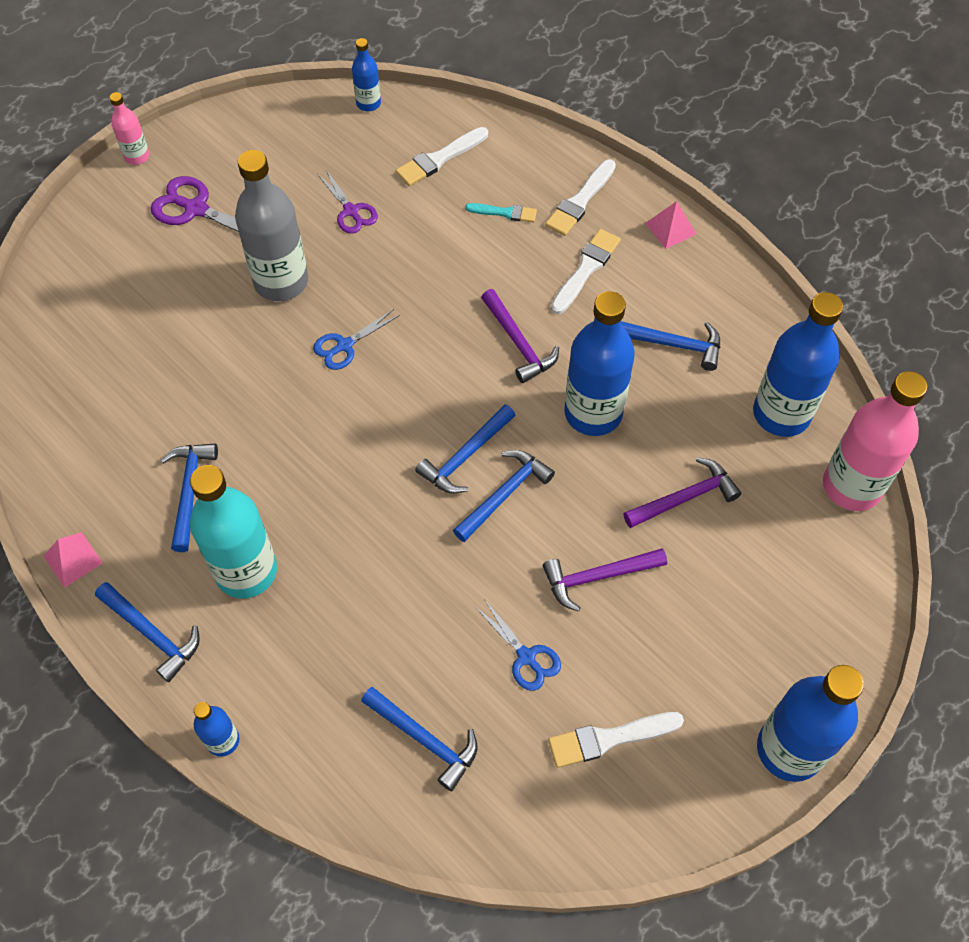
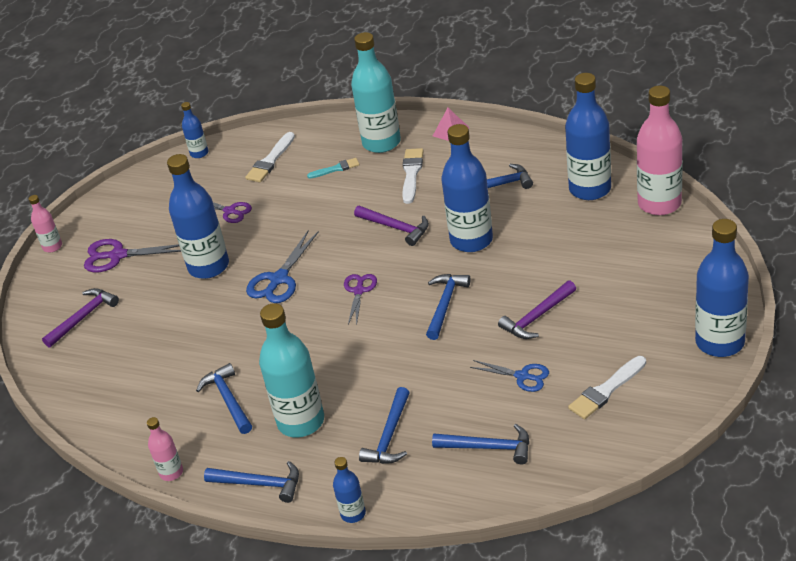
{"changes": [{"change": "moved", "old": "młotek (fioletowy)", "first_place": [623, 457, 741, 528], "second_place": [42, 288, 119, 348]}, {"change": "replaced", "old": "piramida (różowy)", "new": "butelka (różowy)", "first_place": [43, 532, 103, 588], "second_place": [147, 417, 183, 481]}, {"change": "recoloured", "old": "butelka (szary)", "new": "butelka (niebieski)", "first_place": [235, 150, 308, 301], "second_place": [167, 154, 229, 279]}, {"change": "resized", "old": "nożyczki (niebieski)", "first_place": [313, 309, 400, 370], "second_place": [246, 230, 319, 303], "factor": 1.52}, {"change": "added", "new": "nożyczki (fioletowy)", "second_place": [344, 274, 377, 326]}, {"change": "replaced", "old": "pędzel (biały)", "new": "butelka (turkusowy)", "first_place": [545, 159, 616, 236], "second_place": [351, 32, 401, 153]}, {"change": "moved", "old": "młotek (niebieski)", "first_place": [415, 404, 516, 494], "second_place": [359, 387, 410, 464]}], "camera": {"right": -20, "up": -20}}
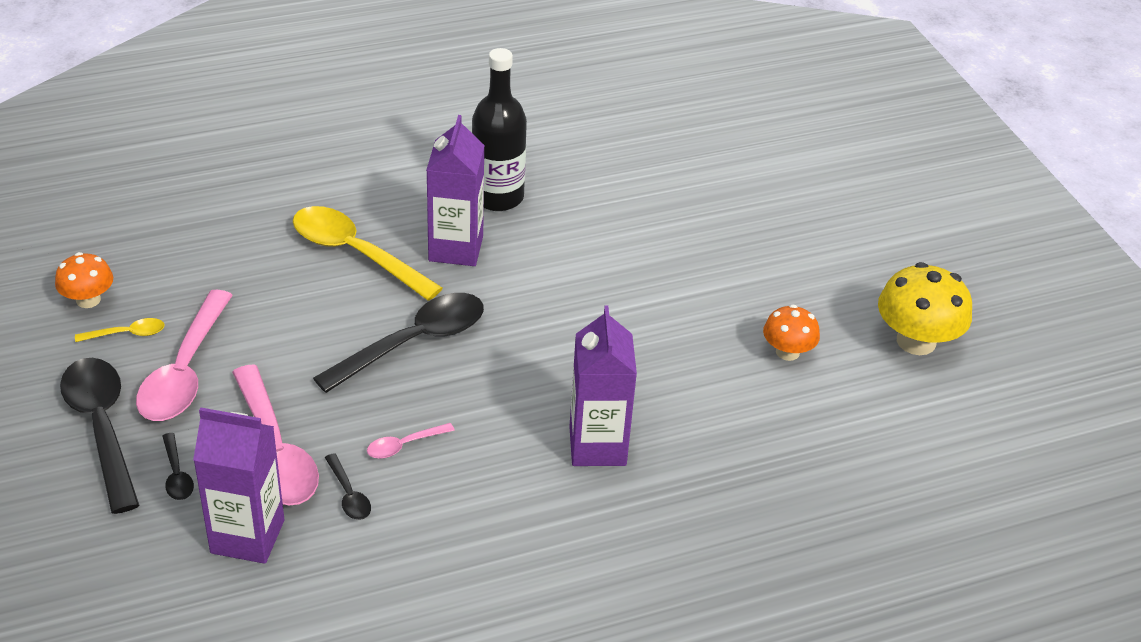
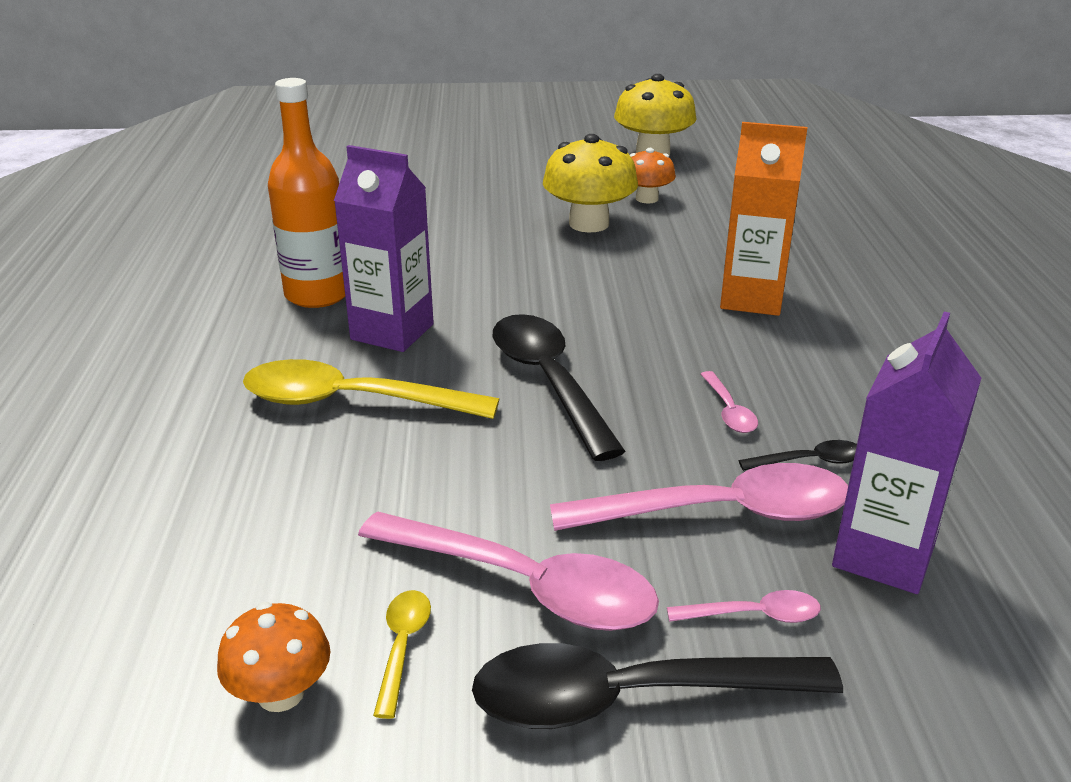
{"changes": [{"change": "turned", "old": "łyżka (żółty)", "first_place": [293, 206, 443, 301], "second_place": [243, 359, 499, 419], "degrees": 45}, {"change": "recoloured", "old": "butelka (czarny)", "new": "butelka (pomarańczowy)", "first_place": [472, 48, 527, 211], "second_place": [268, 78, 345, 308]}, {"change": "added", "new": "grzyb (żółty)", "second_place": [543, 134, 638, 233]}, {"change": "recoloured", "old": "łyżka (czarny)", "new": "łyżka (różowy)", "first_place": [162, 433, 194, 500], "second_place": [667, 590, 821, 623]}, {"change": "recoloured", "old": "karton mleka (fioletowy)", "new": "karton mleka (pomarańczowy)", "first_place": [569, 306, 637, 466], "second_place": [720, 122, 808, 316]}], "camera": {"right": -70, "up": -10}}
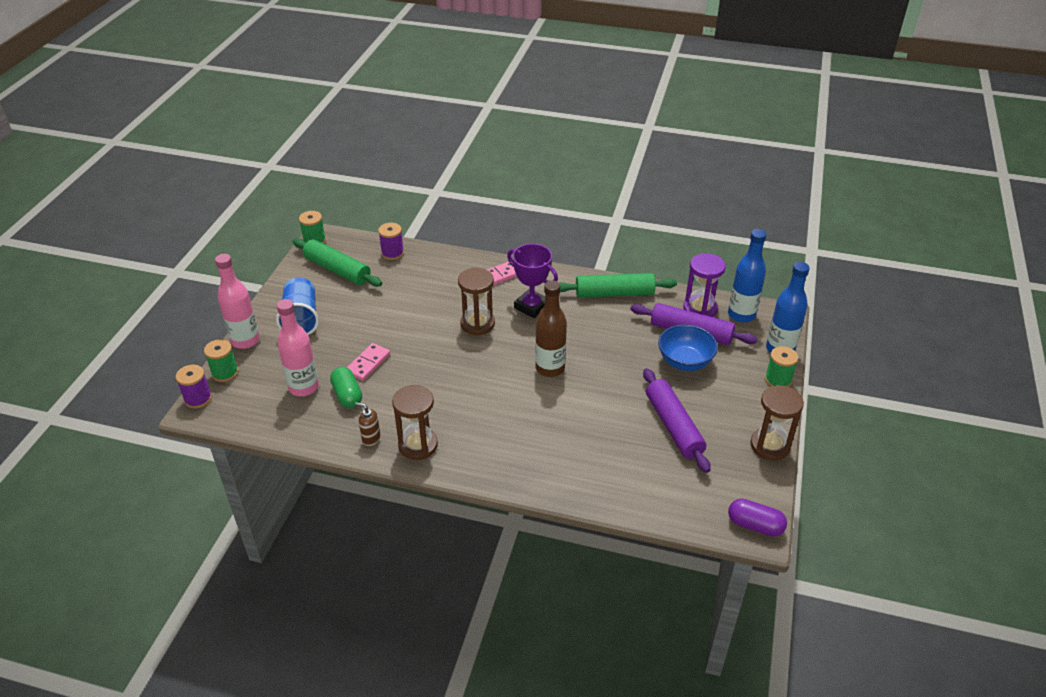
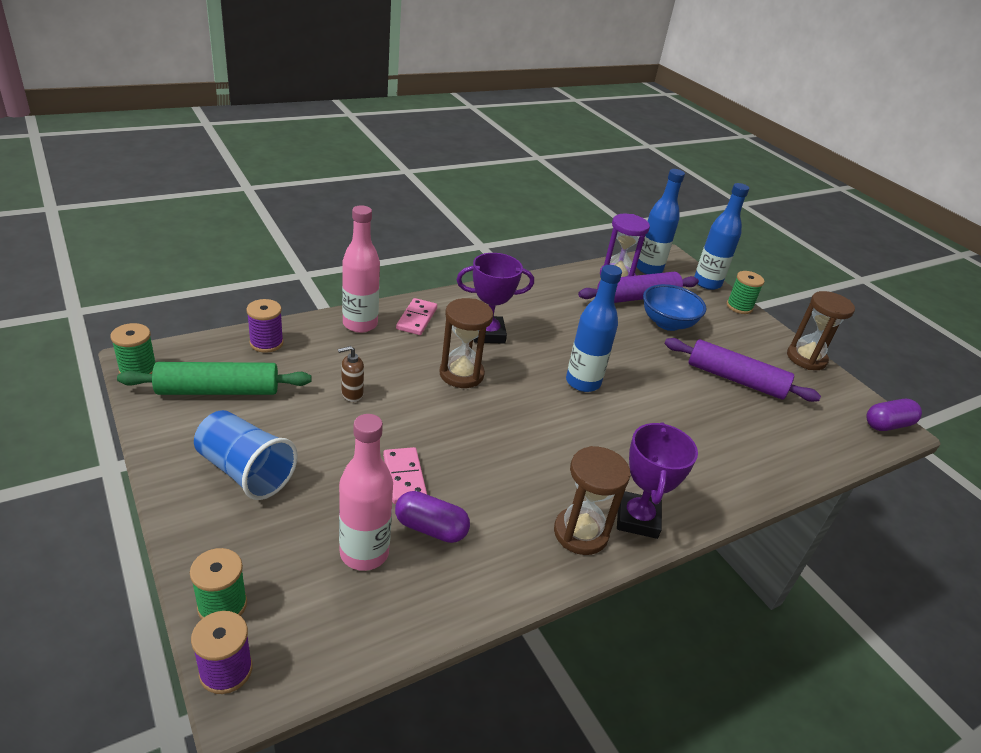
{"changes": [{"change": "moved", "old": "dozownik mydła (brązowy)", "first_place": [355, 402, 381, 446], "second_place": [338, 346, 364, 402]}, {"change": "moved", "old": "butelka (różowy)", "first_place": [215, 254, 260, 349], "second_place": [342, 205, 380, 333]}, {"change": "recoloured", "old": "kapsułka (zielony)", "new": "kapsułka (fioletowy)", "first_place": [330, 367, 362, 408], "second_place": [395, 491, 470, 543]}, {"change": "recoloured", "old": "butelka (brązowy)", "new": "butelka (niebieski)", "first_place": [535, 280, 567, 377], "second_place": [566, 265, 622, 392]}, {"change": "added", "new": "puchar (fioletowy)", "second_place": [617, 422, 698, 539]}, {"change": "removed", "old": "wałek do ciasta (zielony)", "first_place": [560, 273, 677, 298]}], "camera": {"right": -50, "up": -5}}
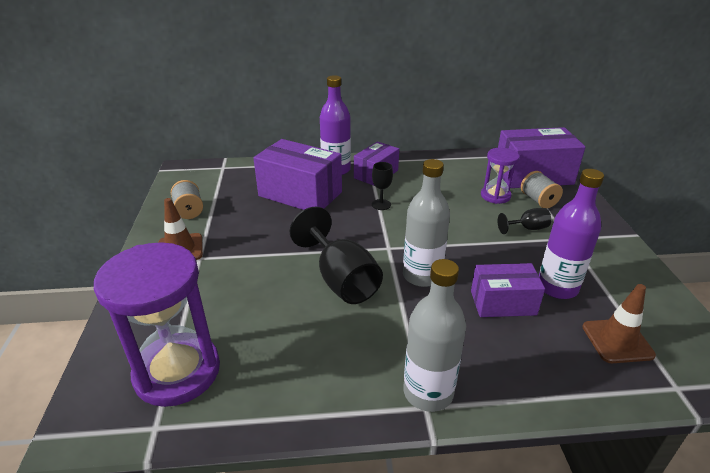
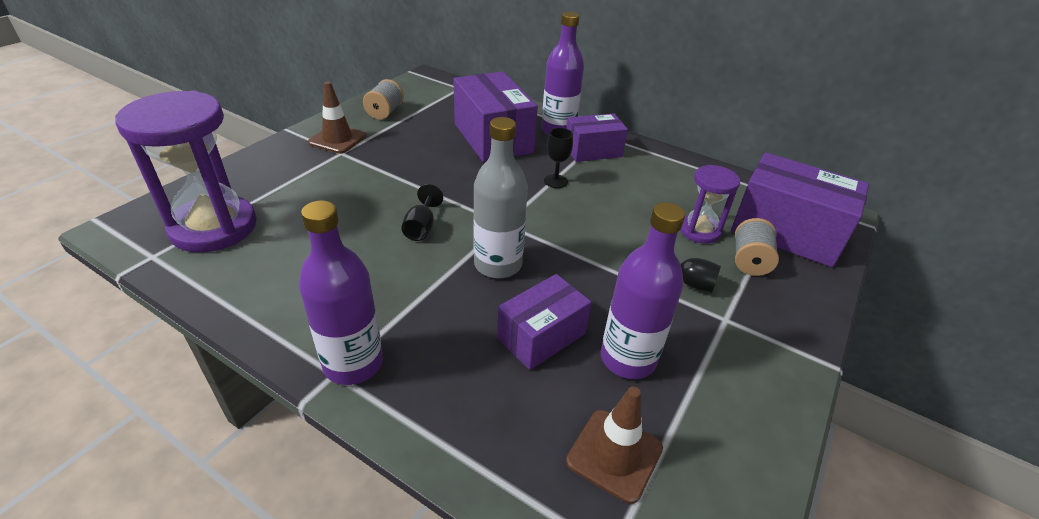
{"changes": [{"change": "recoloured", "old": "butelka (szary)", "new": "butelka (fioletowy)", "first_place": [403, 259, 466, 412], "second_place": [299, 200, 383, 385]}, {"change": "resized", "old": "kielich (czarny)", "first_place": [290, 207, 383, 304], "second_place": [401, 184, 443, 241], "factor": 0.49}, {"change": "turned", "old": "pudełko (fioletowy)", "first_place": [471, 263, 545, 317], "second_place": [497, 274, 592, 370], "degrees": -75}], "camera": {"right": 35, "up": 5}}
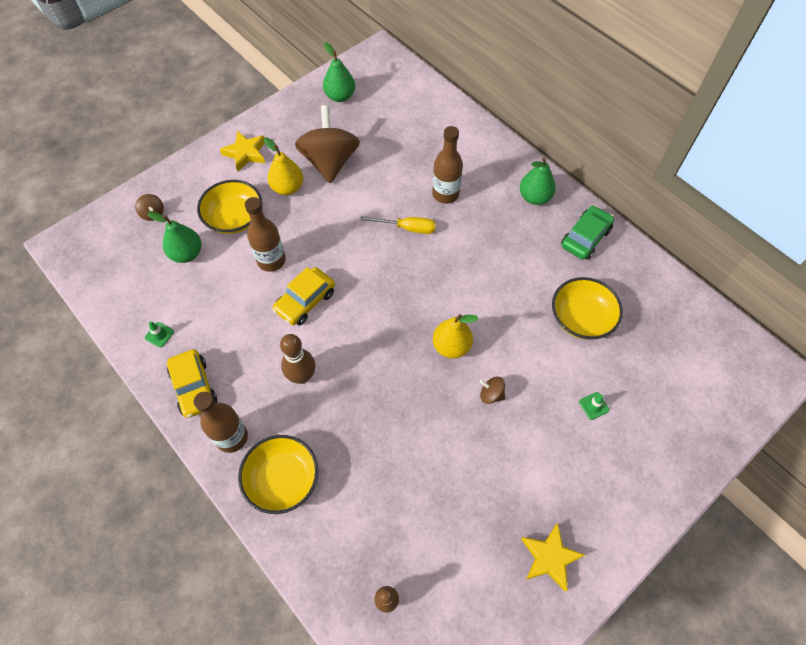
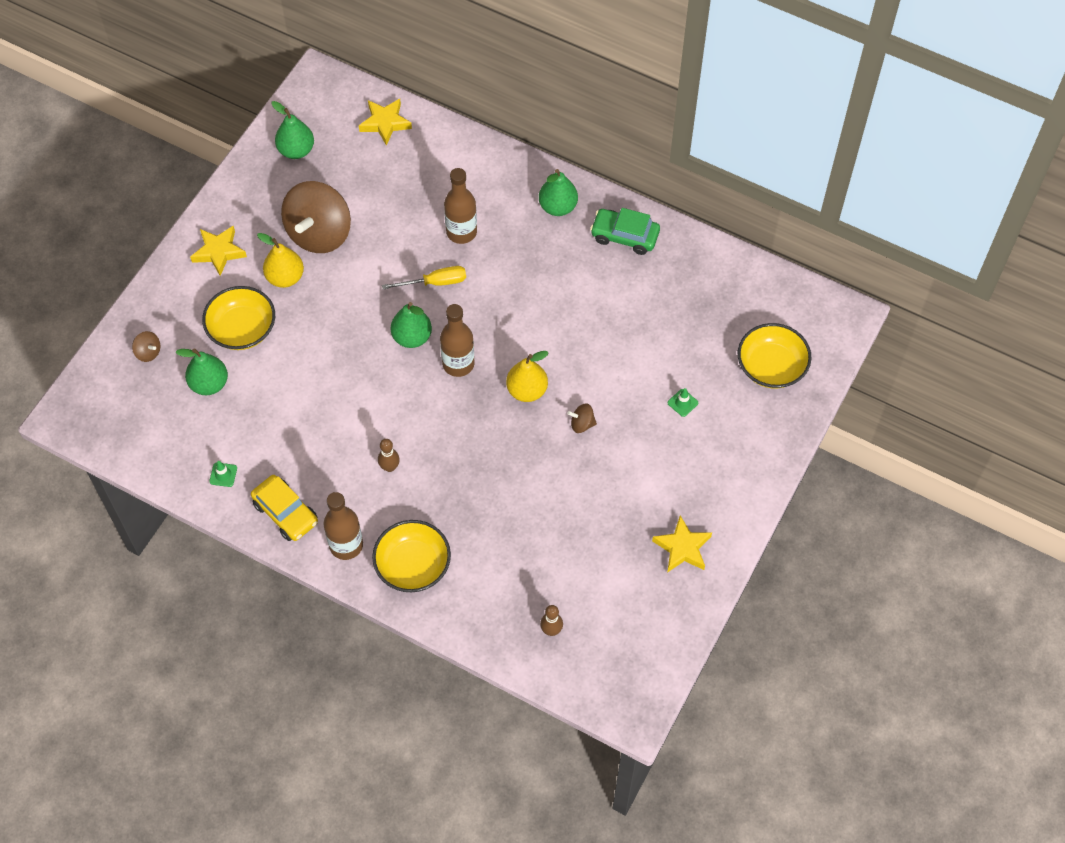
{"changes": [{"change": "turned", "old": "bączek (brązowy)", "first_place": [295, 105, 360, 184], "second_place": [281, 181, 351, 253], "degrees": -135}, {"change": "added", "new": "gwiazda (żółty)", "second_place": [359, 99, 412, 146]}, {"change": "resized", "old": "kręgiel (brązowy)", "first_place": [280, 334, 315, 384], "second_place": [378, 439, 400, 472], "factor": 0.63}, {"change": "added", "new": "gruszka (zielony)", "second_place": [391, 302, 432, 348]}, {"change": "moved", "old": "butelka (brązowy)", "first_place": [245, 197, 286, 272], "second_place": [440, 304, 475, 377]}, {"change": "turned", "old": "samochód (zielony)", "first_place": [561, 205, 614, 260], "second_place": [590, 208, 660, 255], "degrees": -90}, {"change": "moved", "old": "miska (żółty)", "first_place": [552, 277, 623, 340], "second_place": [738, 323, 812, 389]}, {"change": "removed", "old": "samochód (żółty)", "first_place": [272, 267, 335, 325]}], "camera": {"right": -20, "up": 0}}
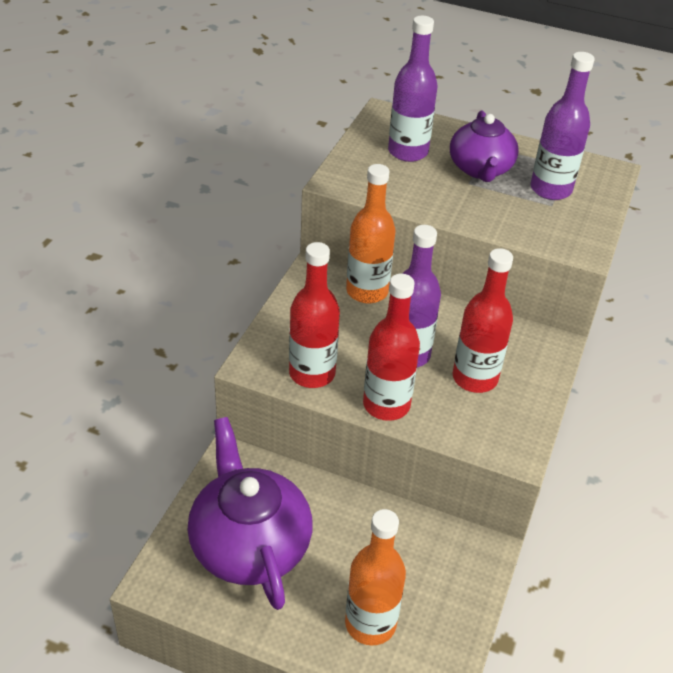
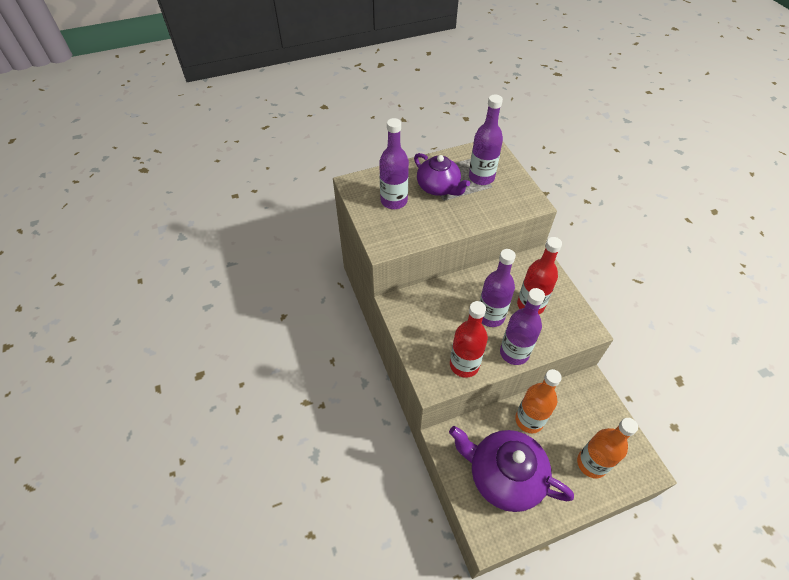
{"changes": [{"change": "recoloured", "old": "butelka (czerwony)", "new": "butelka (fioletowy)", "first_place": [363, 274, 420, 421], "second_place": [500, 288, 545, 365]}, {"change": "moved", "old": "butelka (pomarańczowy)", "first_place": [346, 164, 396, 303], "second_place": [515, 369, 562, 433]}], "camera": {"right": -40, "up": 10}}
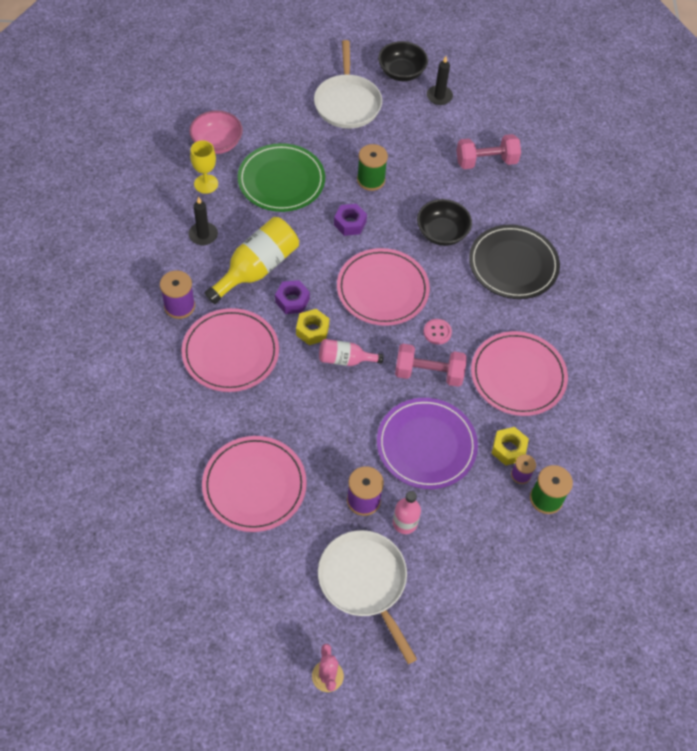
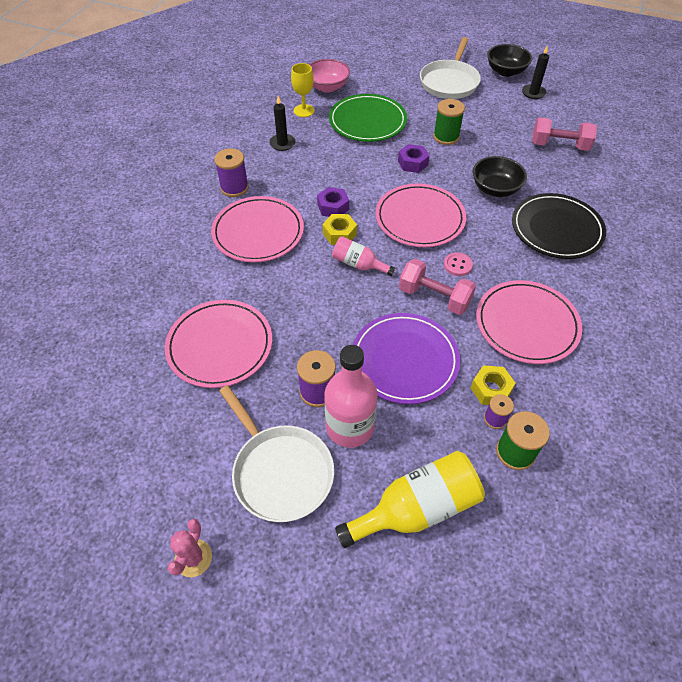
{"changes": [{"change": "turned", "old": "patelnia (biały)", "first_place": [318, 530, 417, 664], "second_place": [219, 385, 334, 522], "degrees": 150}, {"change": "resized", "old": "butelka (różowy)", "first_place": [393, 491, 421, 534], "second_place": [324, 345, 377, 448], "factor": 1.74}, {"change": "moved", "old": "butelka (żółty)", "first_place": [204, 217, 299, 304], "second_place": [335, 451, 485, 548]}], "camera": {"right": 25, "up": -5}}
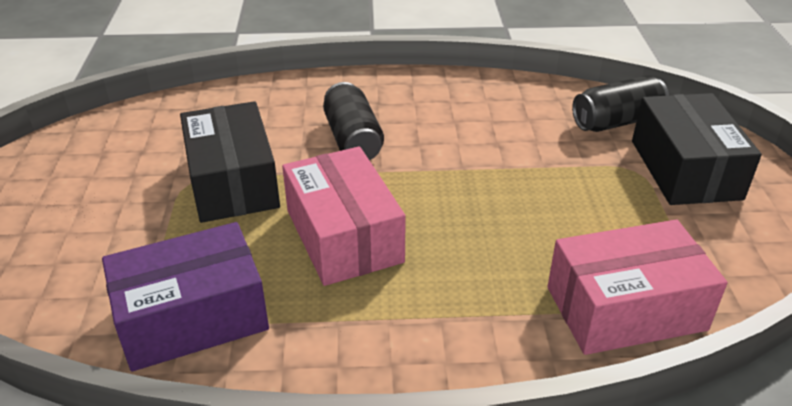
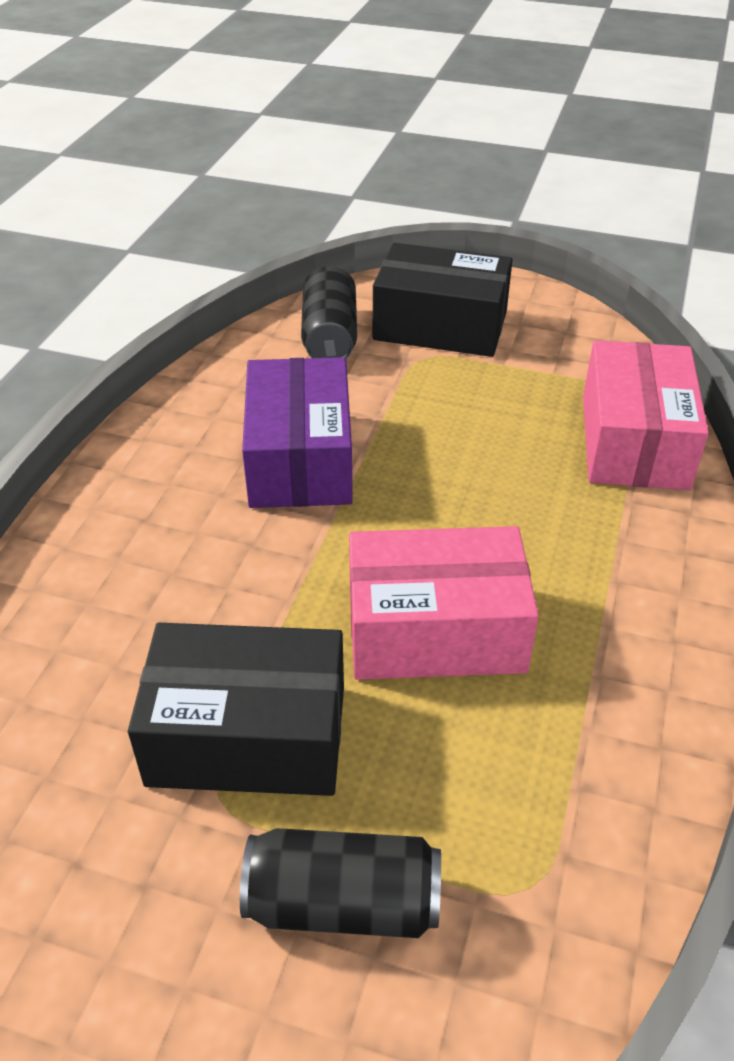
{"changes": [{"change": "moved", "old": "puszka (czarny)", "first_place": [323, 82, 384, 160], "second_place": [240, 828, 441, 938]}, {"change": "moved", "old": "pudełko (fioletowy)", "first_place": [102, 222, 269, 371], "second_place": [242, 357, 353, 508]}], "camera": {"right": -70, "up": 5}}
